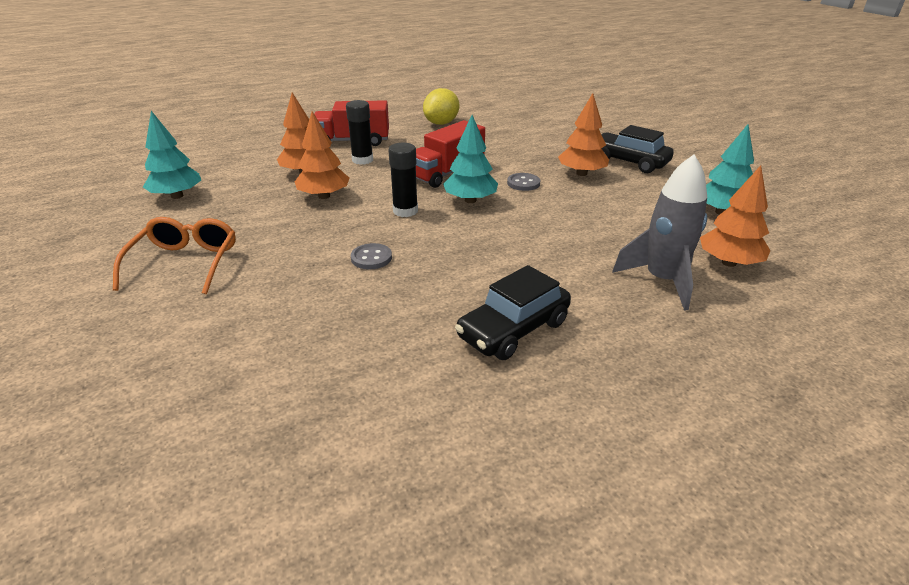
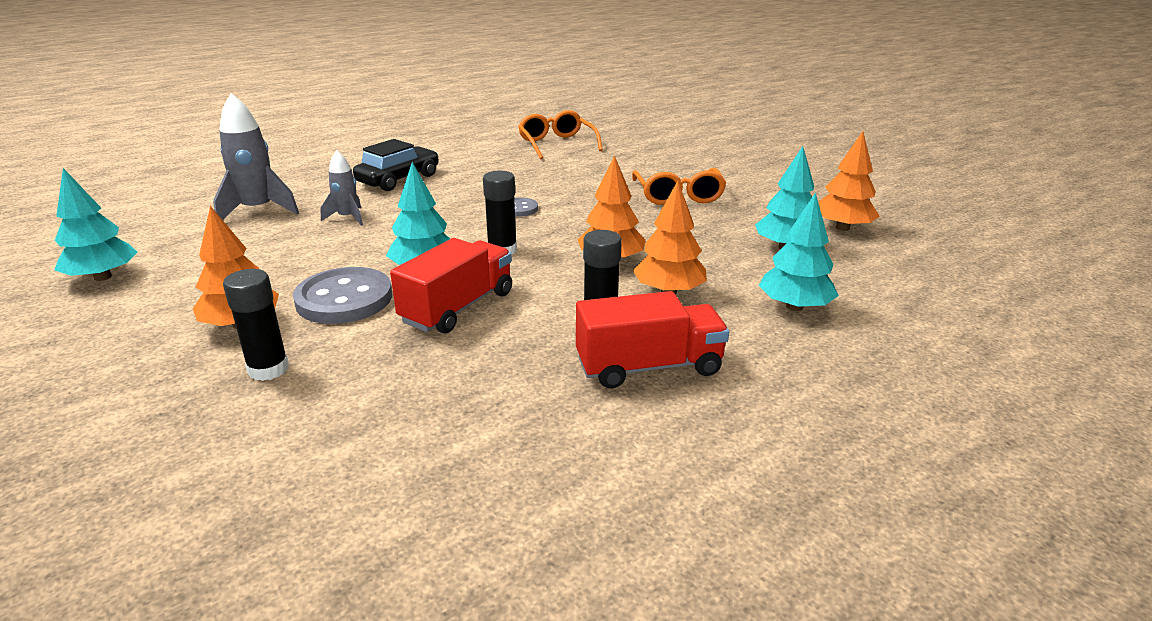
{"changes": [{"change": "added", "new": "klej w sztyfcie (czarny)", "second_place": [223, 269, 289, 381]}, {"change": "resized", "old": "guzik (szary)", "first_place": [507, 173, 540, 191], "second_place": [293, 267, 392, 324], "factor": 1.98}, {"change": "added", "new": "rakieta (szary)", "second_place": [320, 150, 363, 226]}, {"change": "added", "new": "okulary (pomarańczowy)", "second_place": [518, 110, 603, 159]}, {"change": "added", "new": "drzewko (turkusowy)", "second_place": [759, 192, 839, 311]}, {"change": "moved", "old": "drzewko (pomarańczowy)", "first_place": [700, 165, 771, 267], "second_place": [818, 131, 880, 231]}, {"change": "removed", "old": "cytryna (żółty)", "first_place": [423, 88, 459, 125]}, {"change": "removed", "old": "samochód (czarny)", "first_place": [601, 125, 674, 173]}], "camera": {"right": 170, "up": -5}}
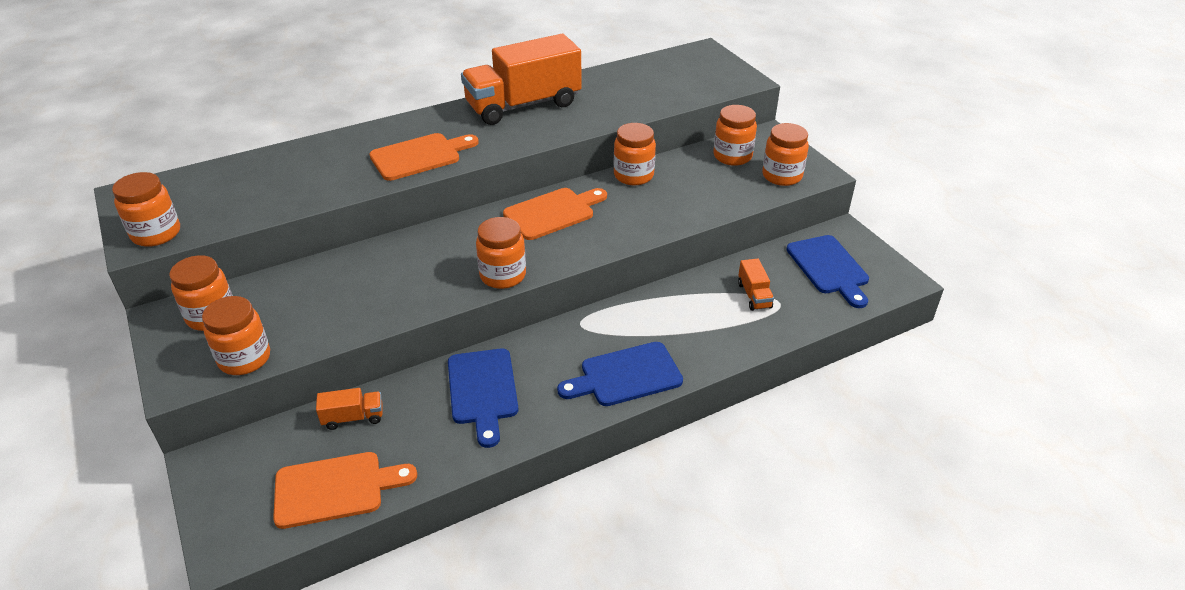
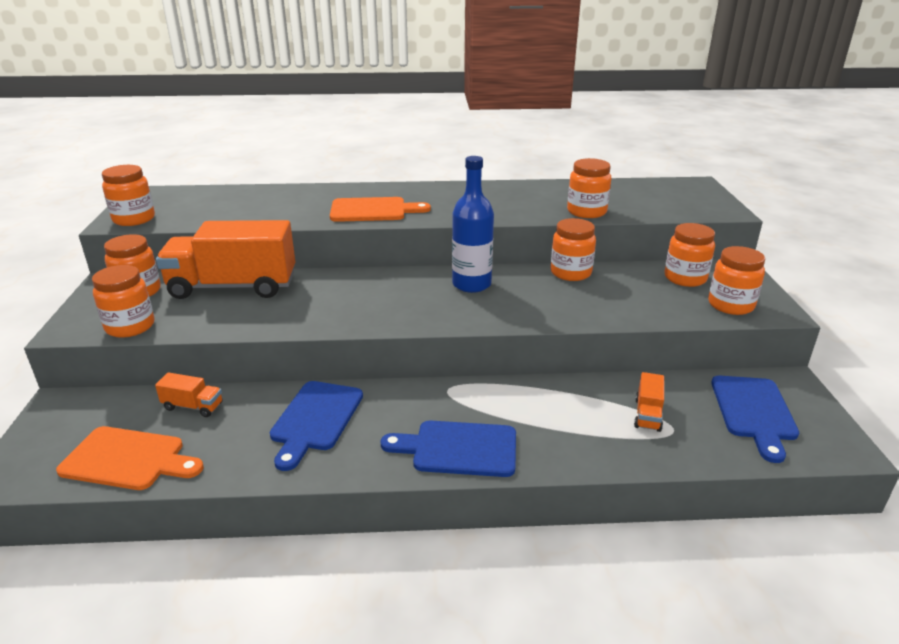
{"changes": [{"change": "moved", "old": "ciężarówka (pomarańczowy)", "first_place": [461, 34, 582, 125], "second_place": [156, 220, 295, 299]}, {"change": "replaced", "old": "deska do krojenia (pomarańczowy)", "new": "butelka (niebieski)", "first_place": [503, 188, 607, 240], "second_place": [452, 156, 494, 293]}, {"change": "moved", "old": "słoik (pomarańczowy)", "first_place": [476, 217, 526, 289], "second_place": [567, 158, 611, 218]}], "camera": {"right": 25, "up": -10}}
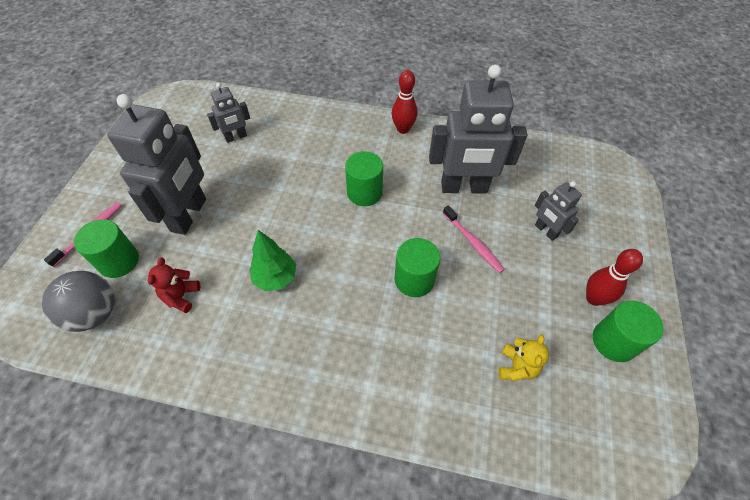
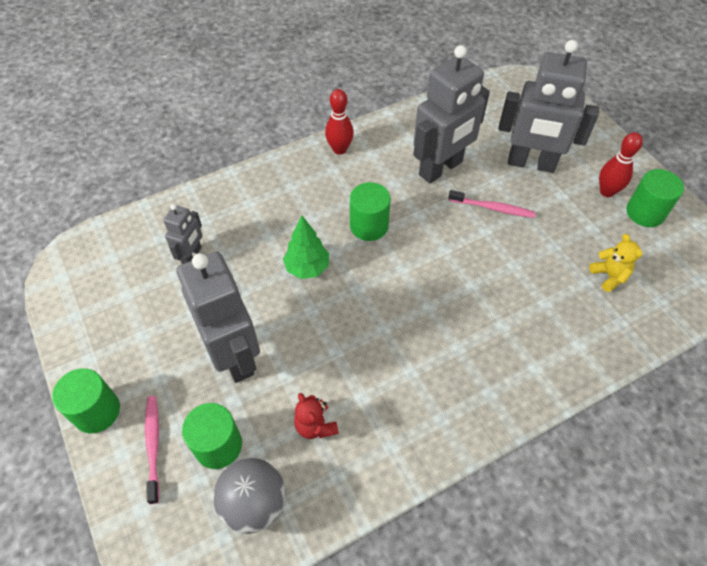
{"changes": [{"change": "moved", "old": "walec (zielony)", "first_place": [395, 238, 440, 297], "second_place": [52, 368, 120, 433]}, {"change": "moved", "old": "drzewko (zielony)", "first_place": [249, 230, 296, 291], "second_place": [283, 215, 329, 279]}, {"change": "resized", "old": "robot (szary)", "first_place": [535, 181, 582, 241], "second_place": [498, 40, 599, 173], "factor": 2.0}], "camera": {"right": -40, "up": 0}}
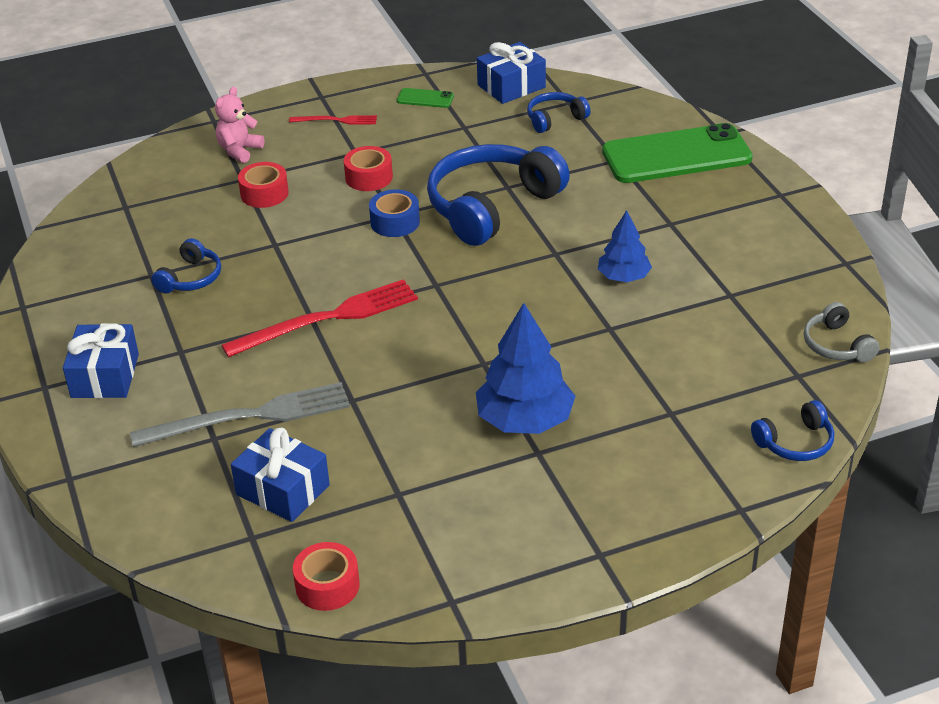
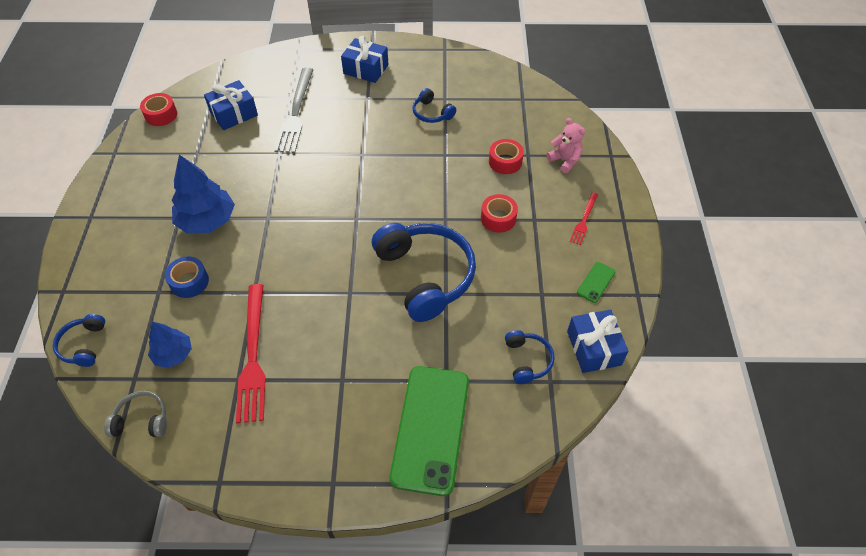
{"changes": [{"change": "moved", "old": "drzewko (niebieski)", "first_place": [598, 210, 652, 282], "second_place": [148, 321, 192, 368]}, {"change": "moved", "old": "taśma klejąca (niebieski)", "first_place": [369, 189, 420, 237], "second_place": [165, 257, 209, 298]}, {"change": "moved", "old": "widelec (czerwony)", "first_place": [221, 279, 418, 358], "second_place": [236, 284, 266, 423]}], "camera": {"right": 110, "up": 15}}
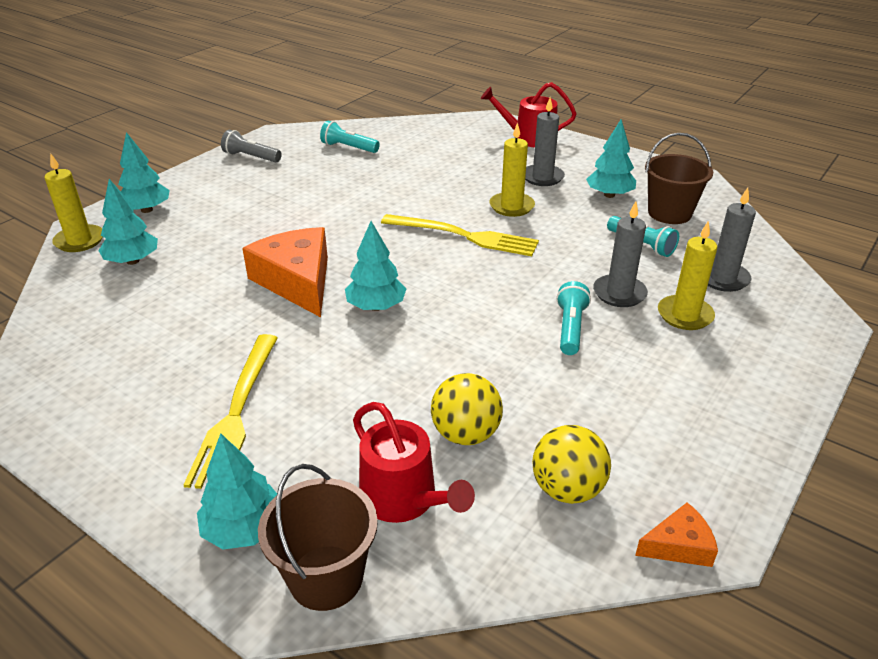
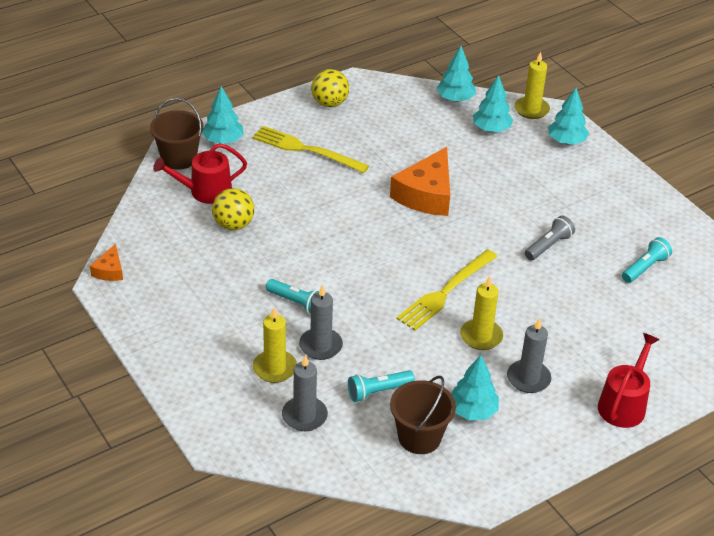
{"changes": [{"change": "moved", "old": "piłka (żółty)", "first_place": [532, 425, 611, 504], "second_place": [311, 69, 349, 107]}, {"change": "turned", "old": "ser (pomarańczowy)", "first_place": [242, 227, 328, 317], "second_place": [390, 147, 450, 216], "degrees": 120}, {"change": "moved", "old": "drzewko (turkusowy)", "first_place": [345, 221, 407, 311], "second_place": [437, 46, 476, 102]}, {"change": "moved", "old": "latarka (szary)", "first_place": [221, 130, 282, 163], "second_place": [525, 216, 575, 260]}], "camera": {"right": 110, "up": 5}}
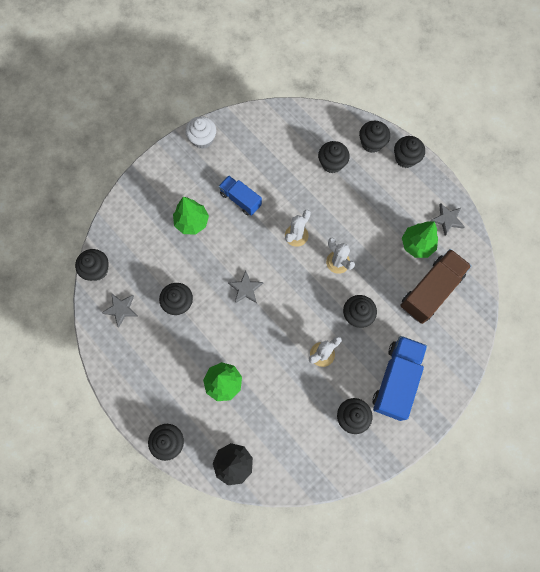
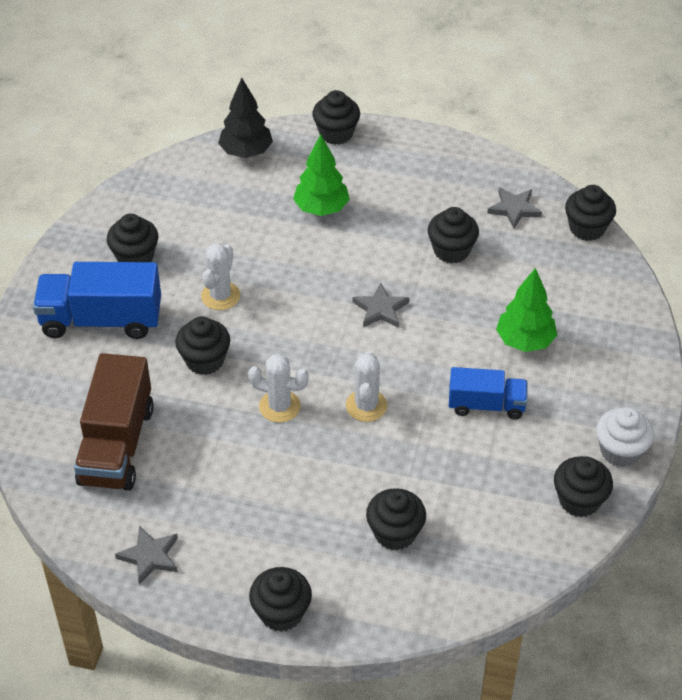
{"changes": [{"change": "turned", "old": "ciężarówka (niebieski)", "first_place": [373, 336, 427, 421], "second_place": [33, 262, 161, 339], "degrees": 105}, {"change": "moved", "old": "muffinka (czarny)", "first_place": [359, 121, 390, 153], "second_place": [554, 456, 613, 517]}, {"change": "removed", "old": "drzewko (zielony)", "first_place": [402, 221, 438, 258]}], "camera": {"right": 145, "up": -25}}
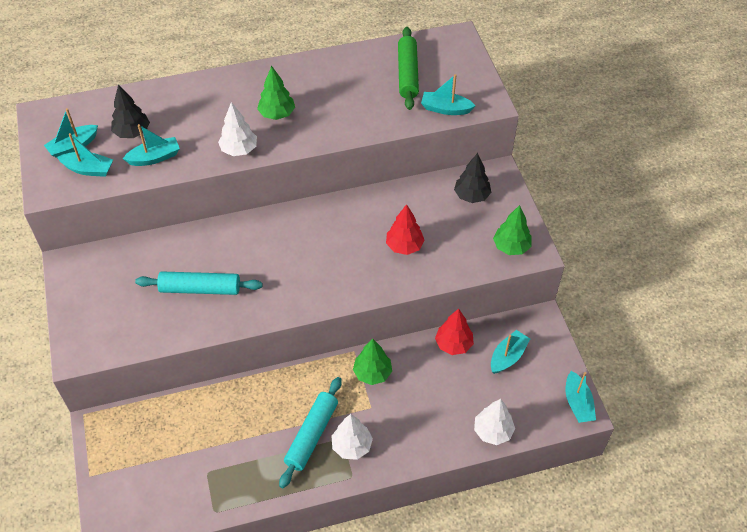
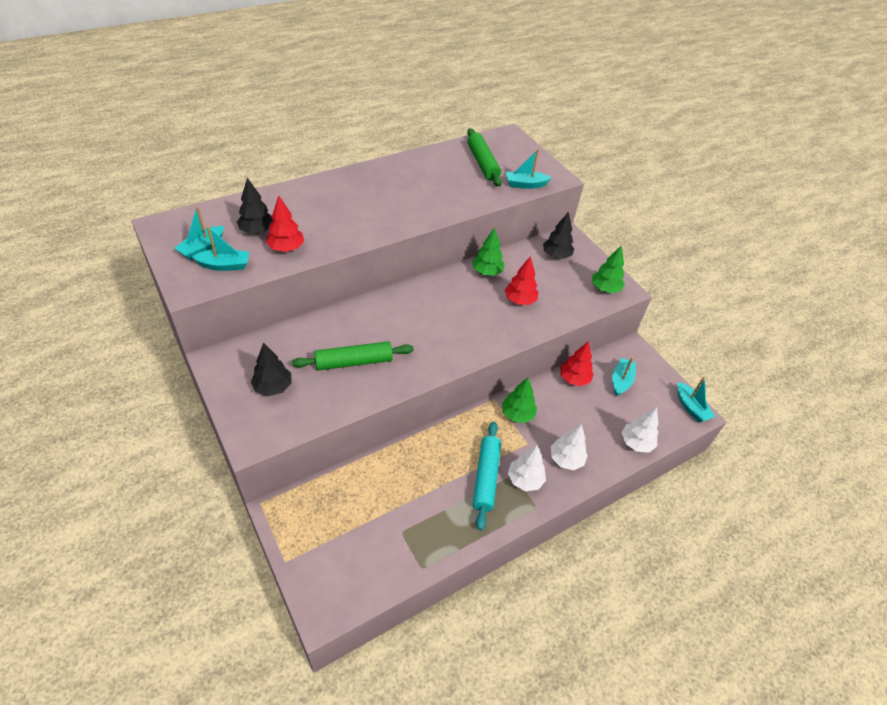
{"changes": [{"change": "added", "new": "drzewko (czarny)", "second_place": [251, 343, 292, 396]}, {"change": "replaced", "old": "łódka (turkusowy)", "new": "drzewko (czerwony)", "first_place": [123, 124, 180, 166], "second_place": [266, 195, 304, 252]}, {"change": "recoloured", "old": "wałek do ciasta (turkusowy)", "new": "wałek do ciasta (zielony)", "first_place": [135, 272, 262, 295], "second_place": [292, 341, 414, 371]}, {"change": "moved", "old": "drzewko (zielony)", "first_place": [257, 66, 295, 120], "second_place": [472, 228, 505, 276]}, {"change": "moved", "old": "drzewko (biały)", "first_place": [218, 102, 257, 156], "second_place": [551, 424, 588, 470]}], "camera": {"right": -20, "up": -5}}
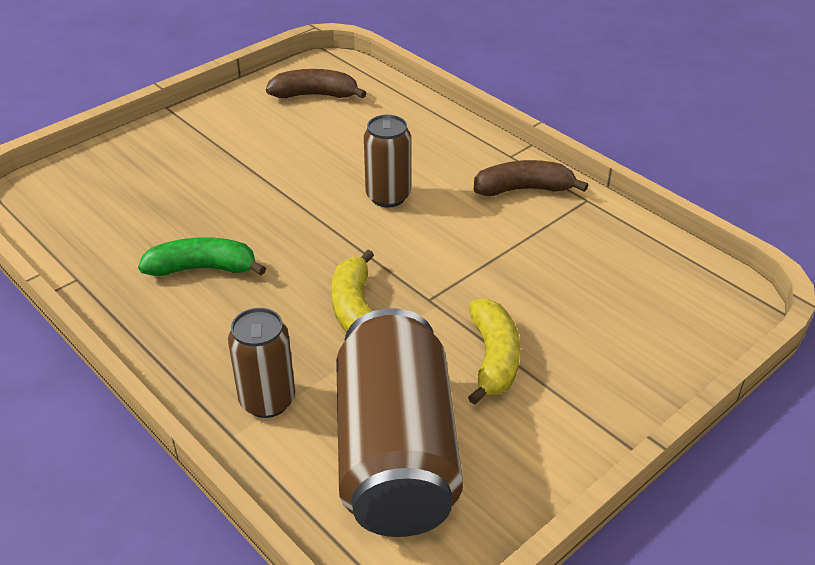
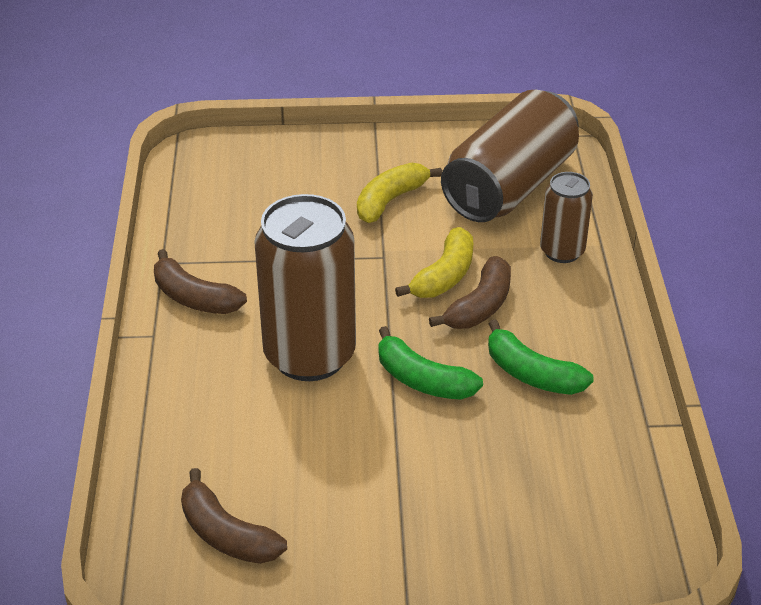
{"changes": [{"change": "resized", "old": "puszka (brązowy)", "first_place": [364, 115, 411, 207], "second_place": [254, 194, 356, 381], "factor": 1.87}, {"change": "added", "new": "banan (zielony)", "second_place": [378, 326, 483, 400]}, {"change": "added", "new": "banan (brązowy)", "second_place": [429, 256, 511, 329]}], "camera": {"right": -140, "up": 0}}
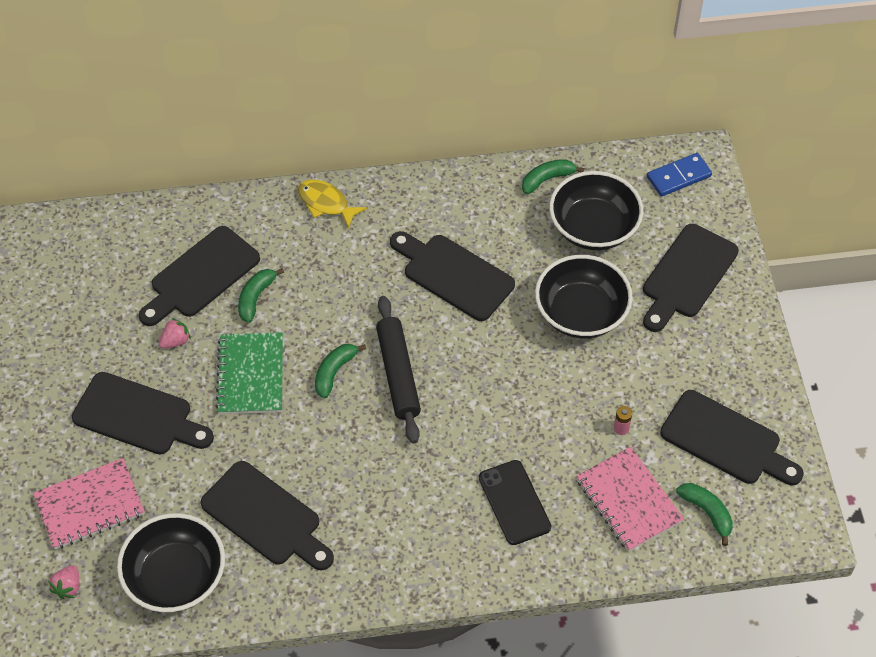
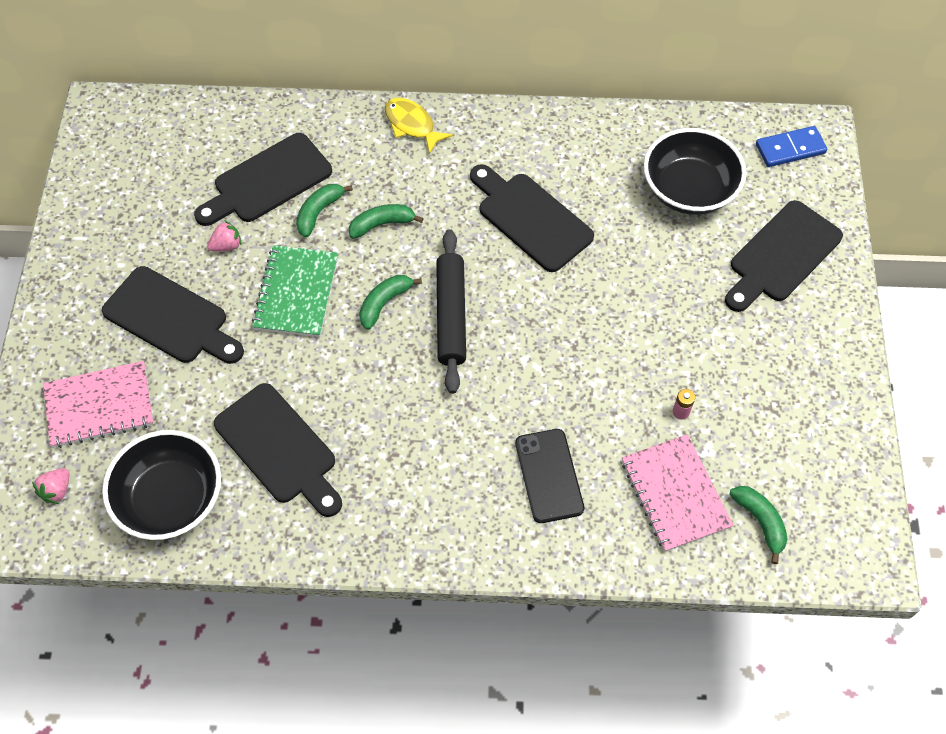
{"changes": [{"change": "moved", "old": "banan (zielony)", "first_place": [522, 159, 584, 194], "second_place": [349, 204, 424, 239]}, {"change": "removed", "old": "miska (czarny)", "first_place": [535, 255, 633, 338]}, {"change": "removed", "old": "deska do krojenia (czarny)", "first_place": [660, 390, 804, 485]}], "camera": {"right": 10, "up": 5}}
